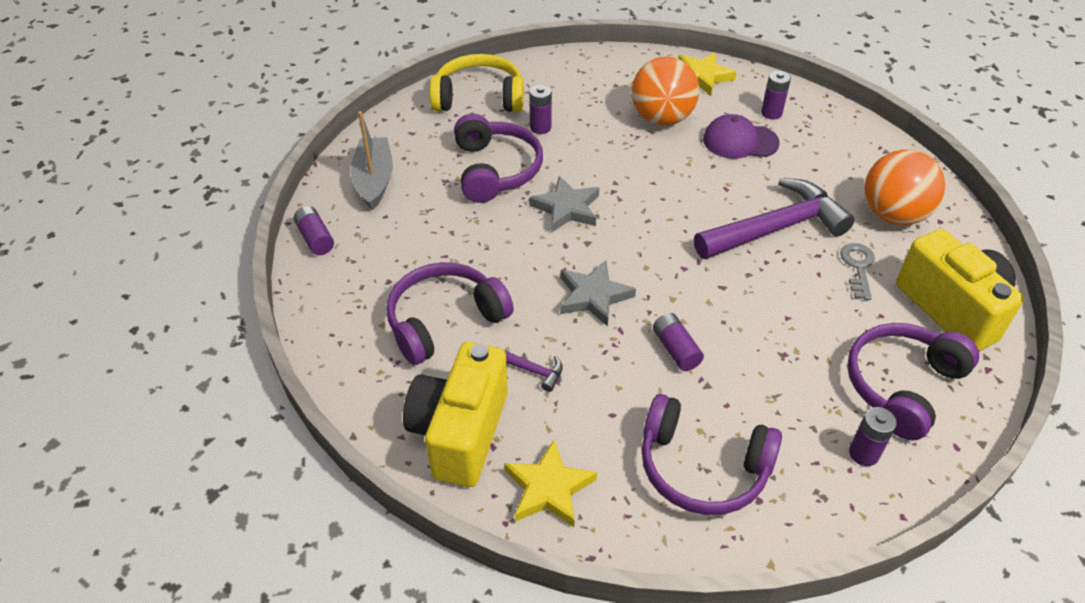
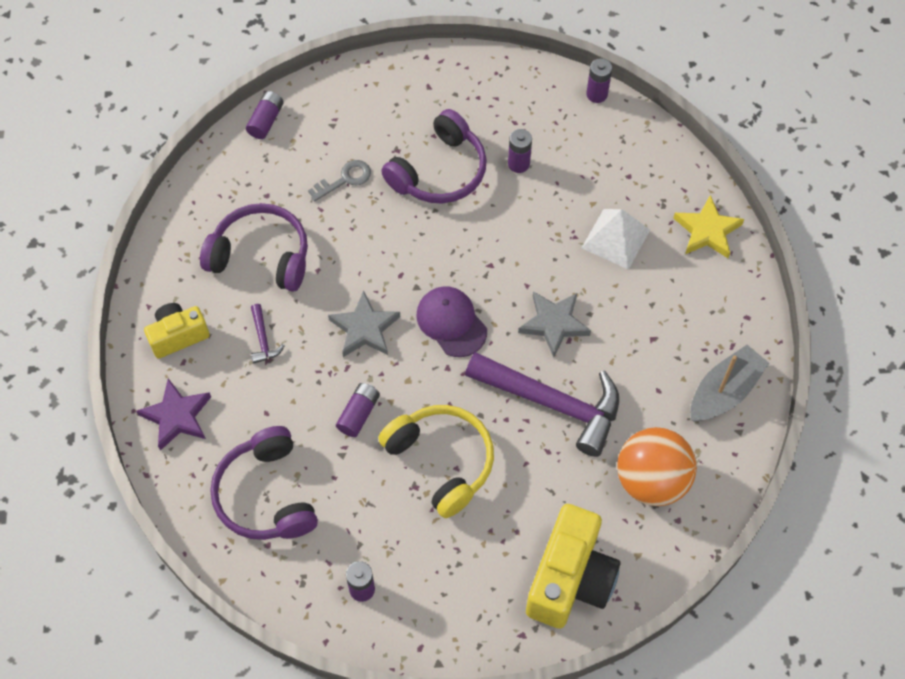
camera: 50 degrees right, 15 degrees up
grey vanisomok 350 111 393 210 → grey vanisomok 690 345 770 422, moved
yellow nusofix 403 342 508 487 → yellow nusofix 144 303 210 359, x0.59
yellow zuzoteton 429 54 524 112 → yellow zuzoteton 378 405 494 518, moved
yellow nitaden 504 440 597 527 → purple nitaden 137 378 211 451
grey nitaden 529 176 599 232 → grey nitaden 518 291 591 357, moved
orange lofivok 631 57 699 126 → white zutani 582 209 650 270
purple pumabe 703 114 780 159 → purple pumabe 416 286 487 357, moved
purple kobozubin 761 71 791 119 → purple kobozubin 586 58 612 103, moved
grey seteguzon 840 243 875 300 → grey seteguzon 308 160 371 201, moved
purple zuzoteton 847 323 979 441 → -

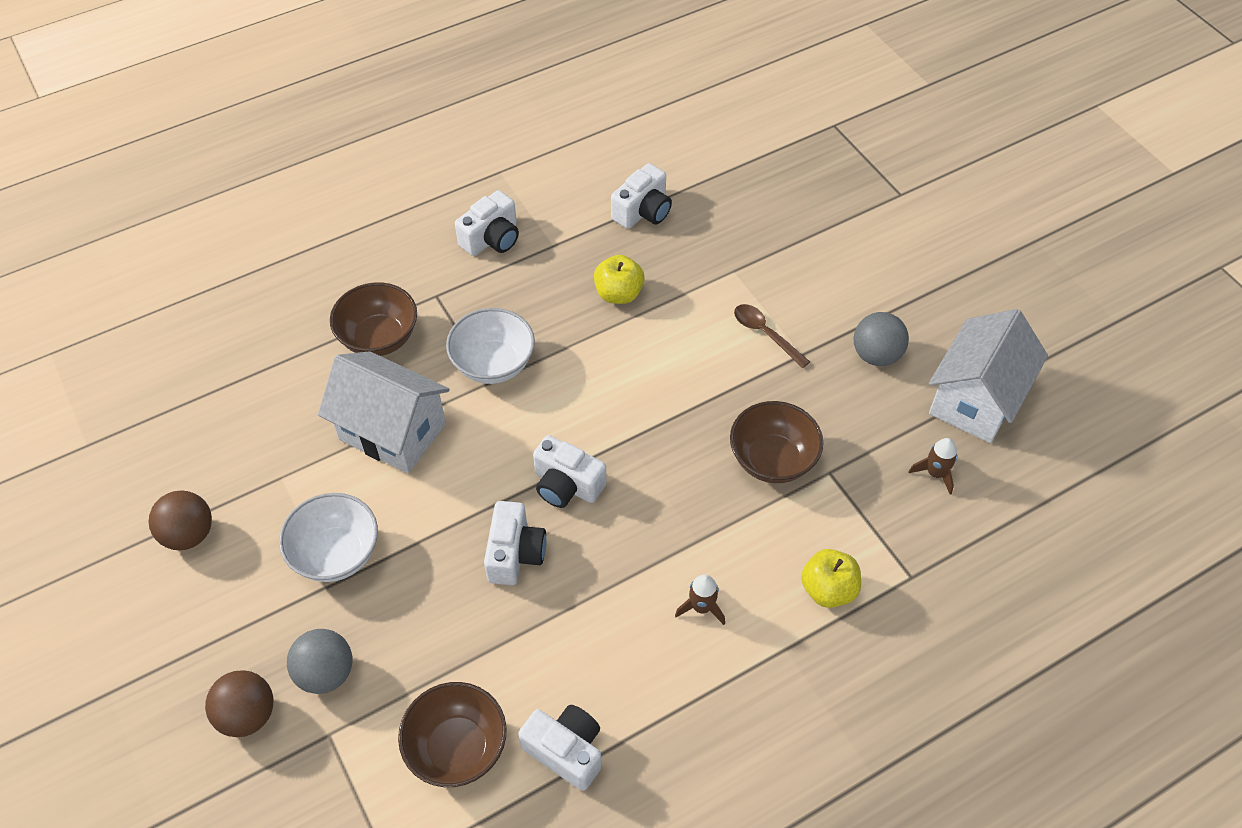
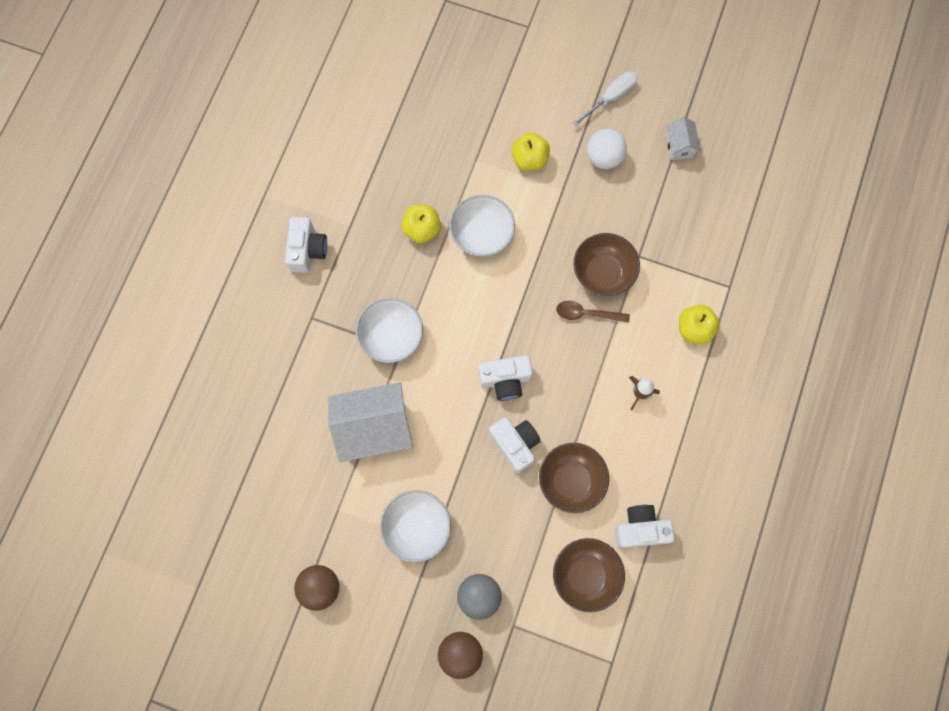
camera: 40 degrees left, 20 degrees up
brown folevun 330 282 417 356 → brown folevun 539 443 609 513, moved
white nusofix 611 163 672 229 → -
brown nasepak 734 304 810 368 → brown nasepak 556 301 630 323, moved
grey lofivok 853 312 909 366 → white lofivok 587 129 627 169
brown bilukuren 909 438 957 495 → -
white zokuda 929 309 1048 443 → white zokuda 666 117 701 160, x0.48
- → white folevun 449 195 515 257
- → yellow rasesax 511 133 550 171
- → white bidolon 572 71 638 127

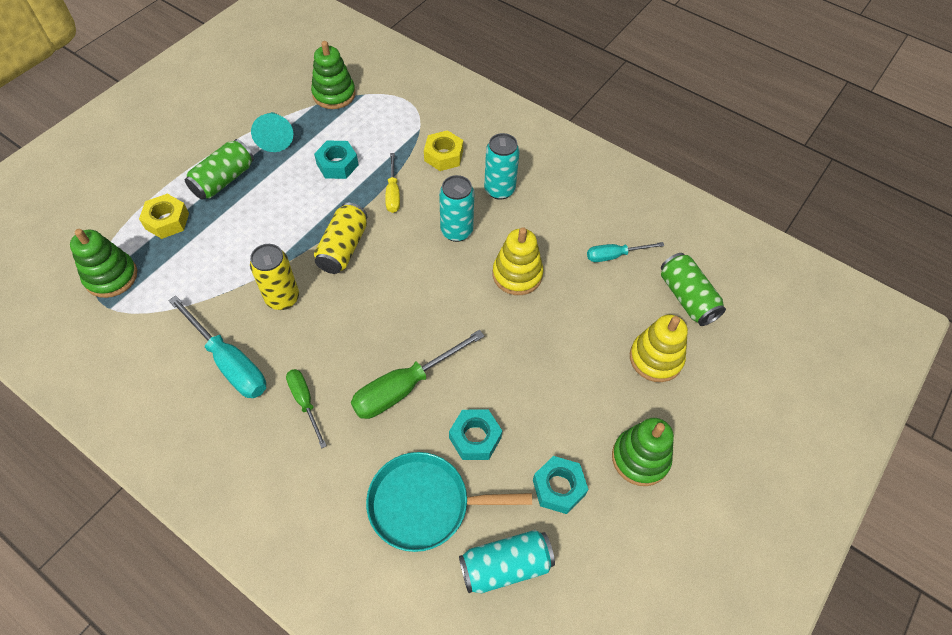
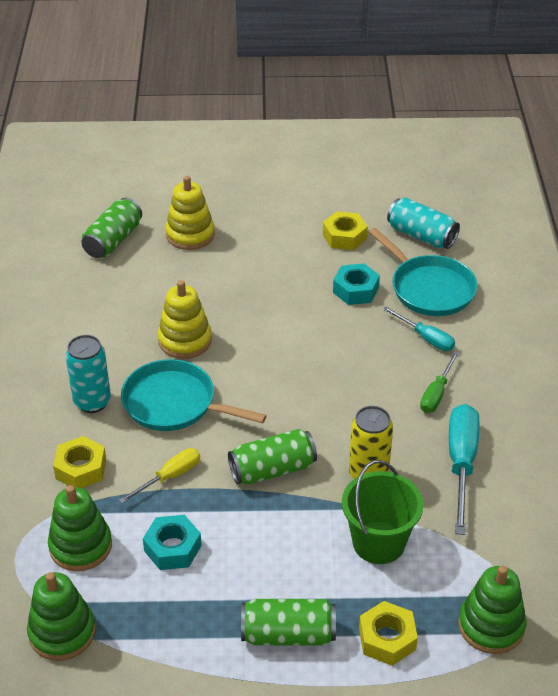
camera: 125 degrees left, 15 degrees down
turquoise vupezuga 251 112 293 152 → -
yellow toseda 314 203 368 274 → green toseda 228 429 317 485
green bidolon 351 330 484 419 → -
turquoise toseda 439 175 474 242 → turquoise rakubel 121 359 267 431
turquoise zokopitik 533 456 588 514 → yellow zokopitik 323 211 368 250
turquoise bidolon 587 242 664 262 → turquoise bidolon 383 307 455 351, moved
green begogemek 612 418 674 486 → green begogemek 48 485 112 571, moved
- → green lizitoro 342 460 424 564

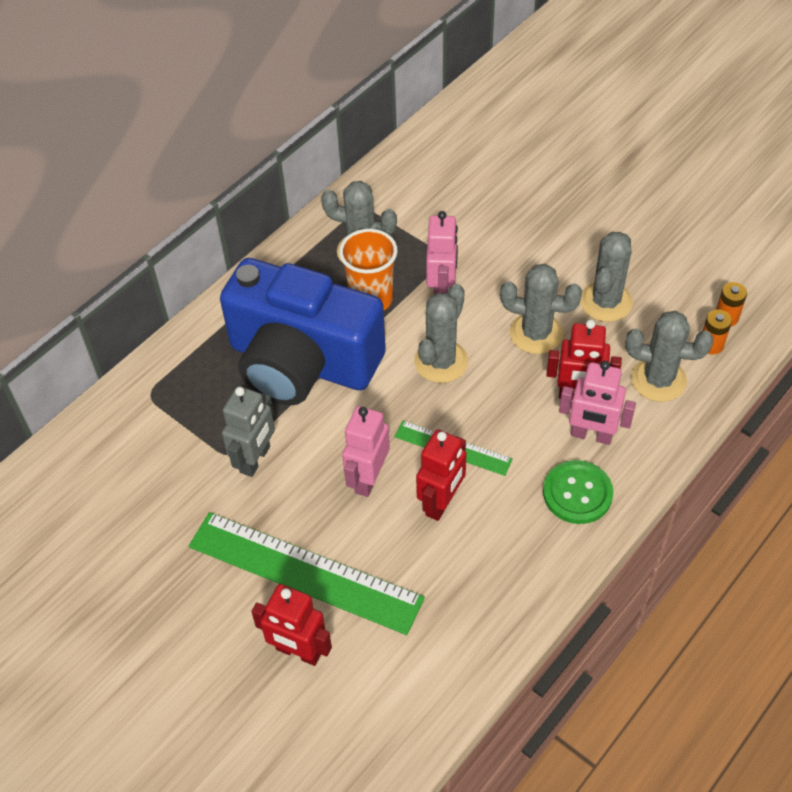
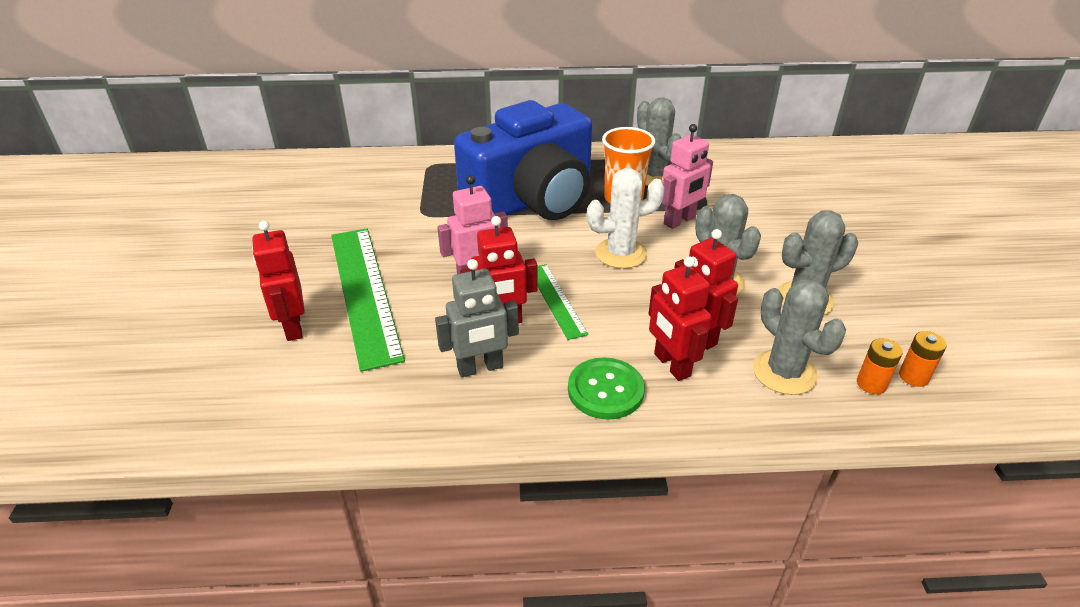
camera: 45 degrees right, 15 degrees down
blue nusofix 220 258 386 405 → blue nusofix 454 100 592 220, 105 degrees counterclockwise
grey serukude 222 386 275 477 → grey serukude 435 259 519 377, moved
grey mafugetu 414 284 468 383 → white mafugetu 587 168 665 269
pink serukude 559 361 636 445 → red serukude 648 257 712 381

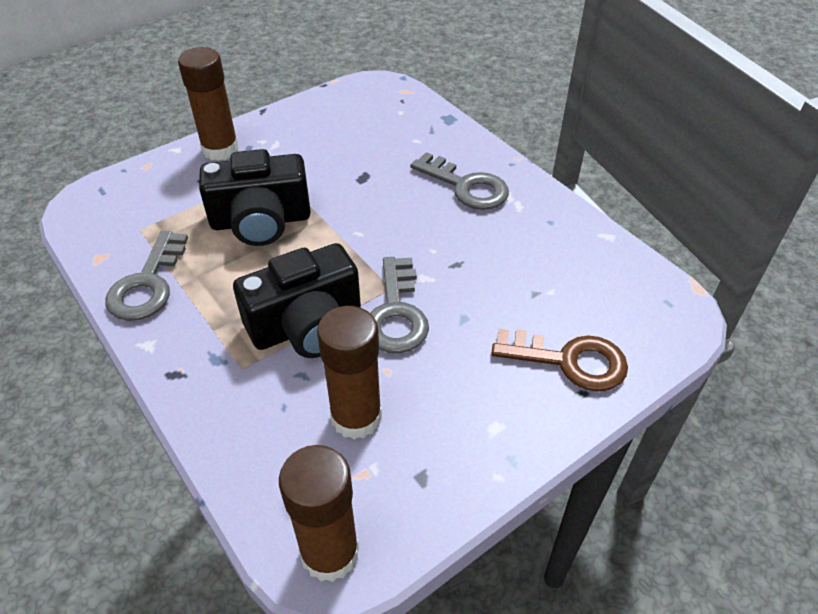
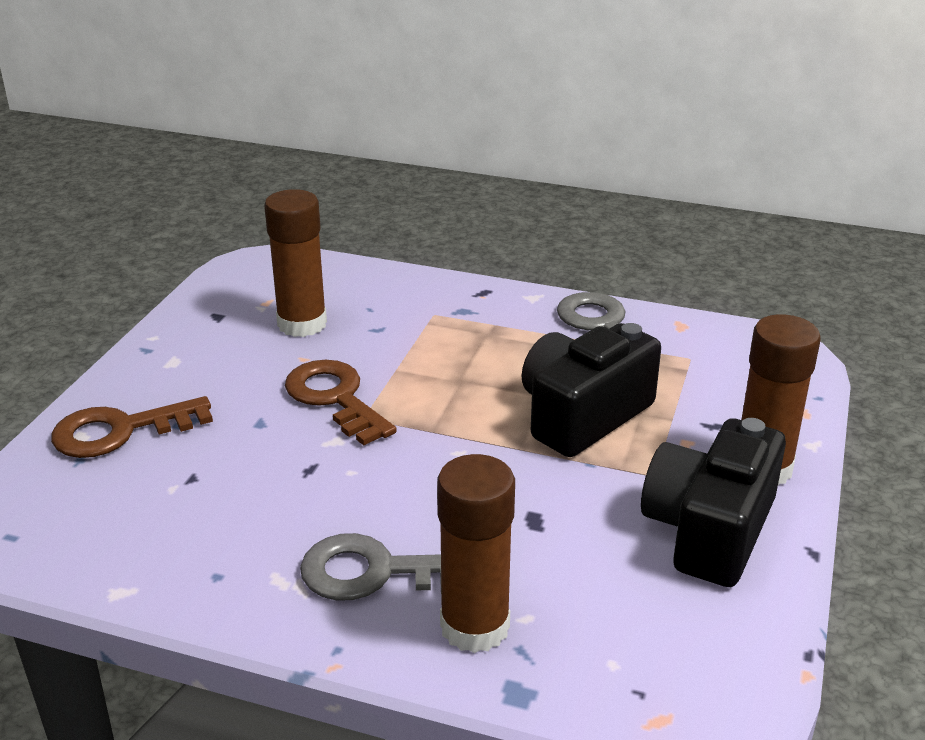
camera: 145 degrees right, 15 degrees down
black nusofix 233 243 361 358 → black nusofix 641 418 786 587, moved
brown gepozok 279 445 359 582 → brown gepozok 437 454 515 653, moved
grey seteguzon 370 257 429 353 → brown seteguzon 285 360 397 445

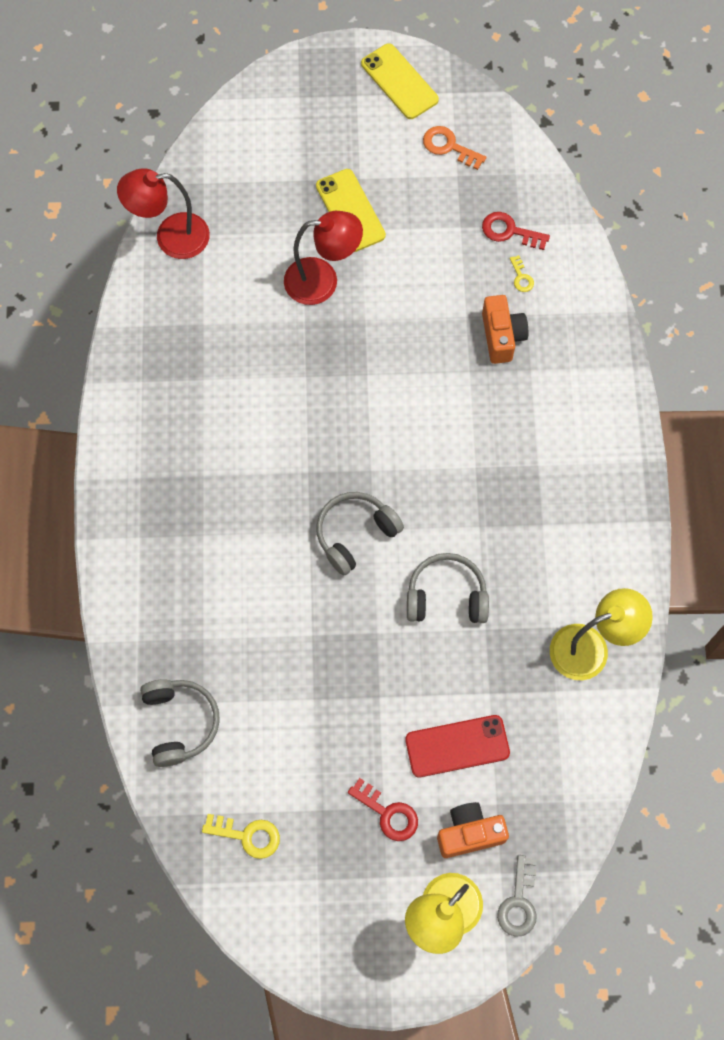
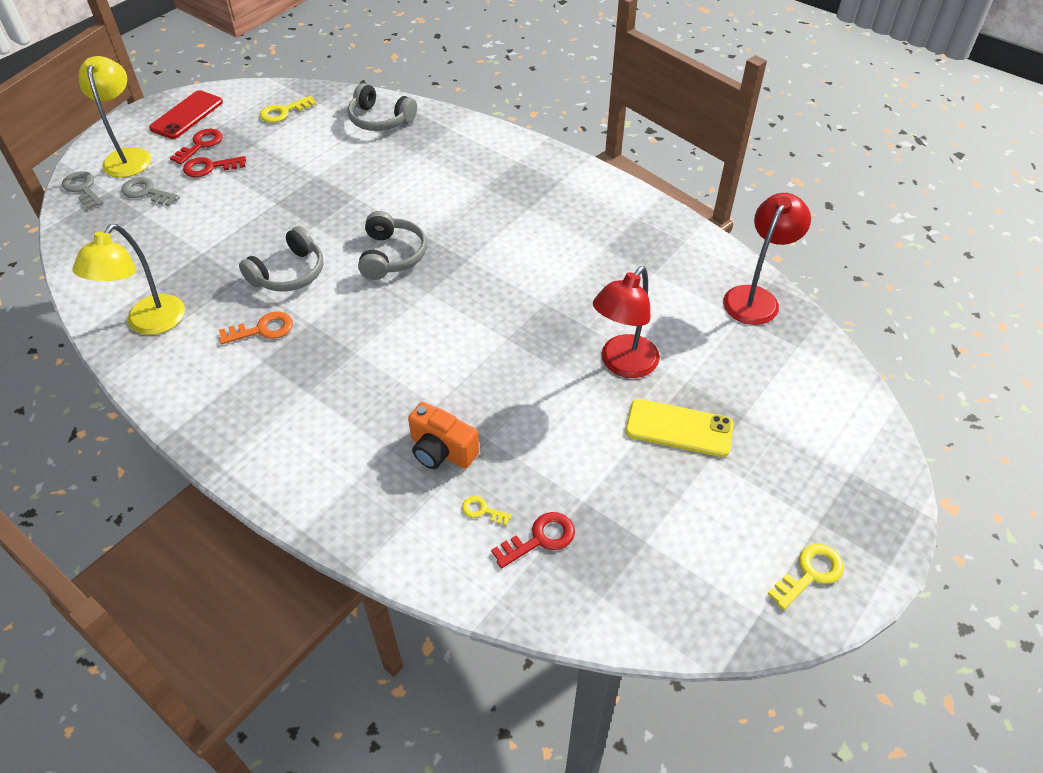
camera: 130 degrees right, 20 degrees down
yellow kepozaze 361 43 439 119 → yellow seteguzon 767 544 844 610
red kepozaze 405 715 510 777 → red kepozaze 149 90 223 139, moved
orange seteguzon 423 126 486 170 → orange seteguzon 219 312 293 344, moved
orange nusofix 437 802 509 858 → grey seteguzon 121 177 180 206
- → red seteguzon 170 129 222 164

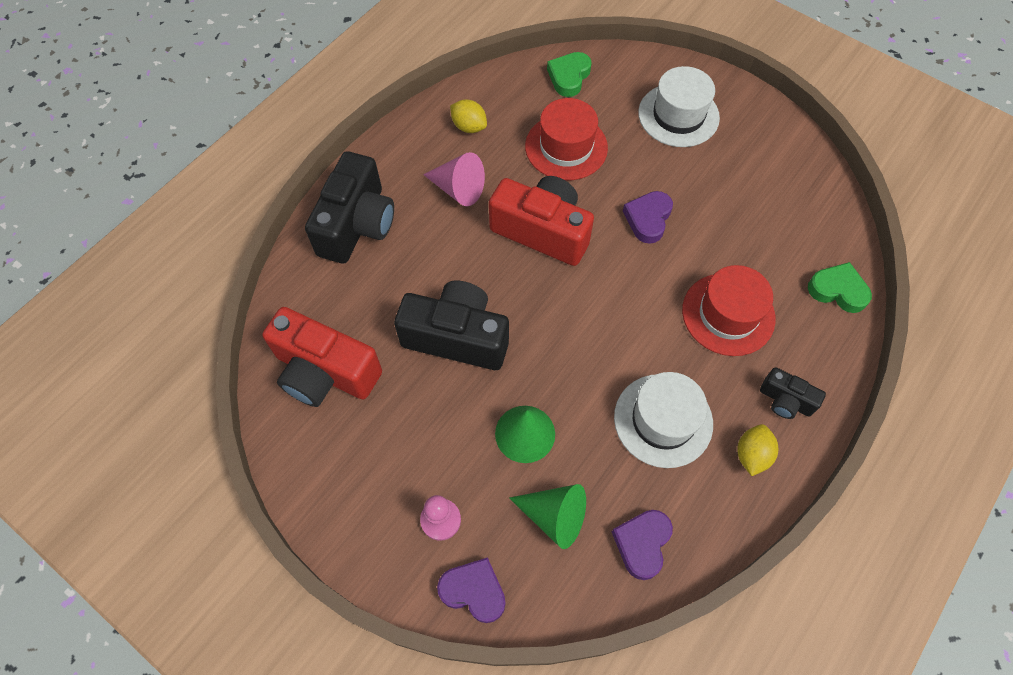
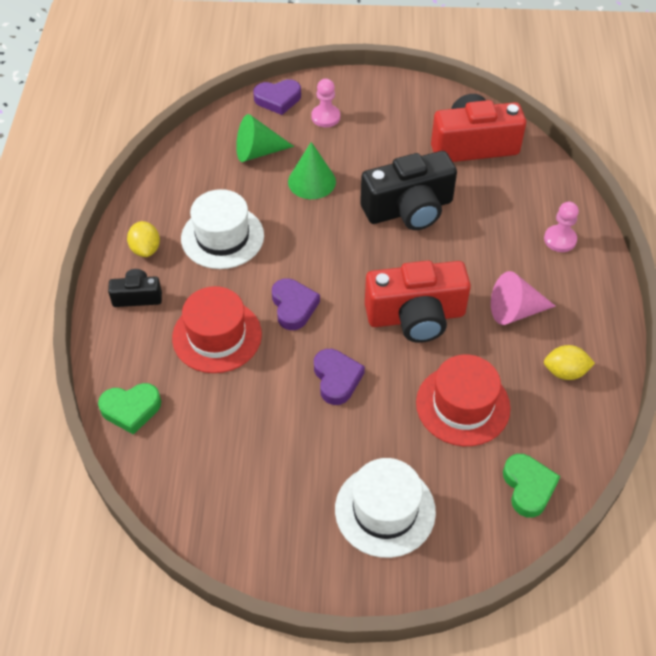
camera: 145 degrees right, 10 degrees down
black nusofix 305 151 394 263 → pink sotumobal 544 202 579 252
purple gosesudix 612 510 673 580 → purple gosesudix 272 278 320 330, moved

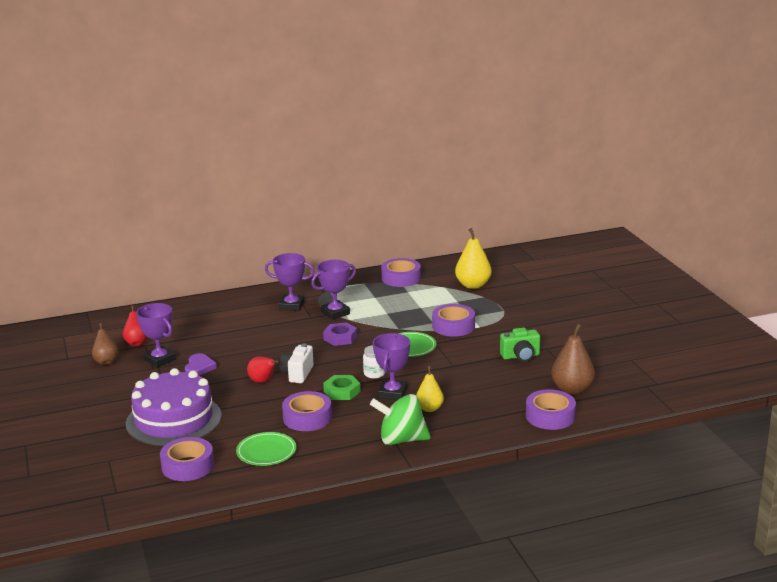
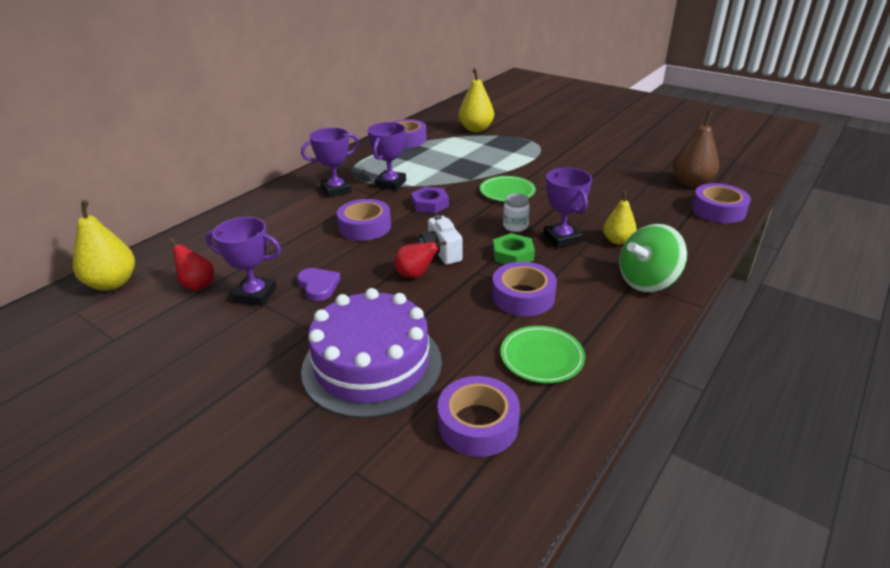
camera: 35 degrees left, 10 degrees up
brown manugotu 92 323 119 365 → -
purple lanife 432 304 475 337 → purple lanife 337 199 391 241, moved
green nusofix 500 328 540 362 → -
- → yellow manugotu 73 200 135 291

